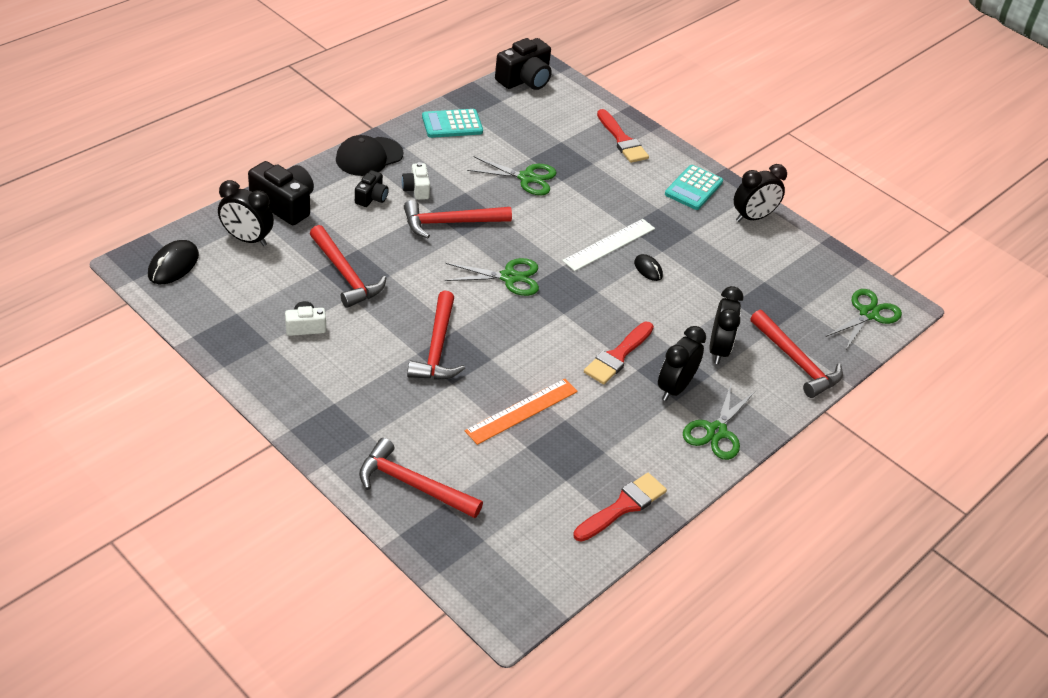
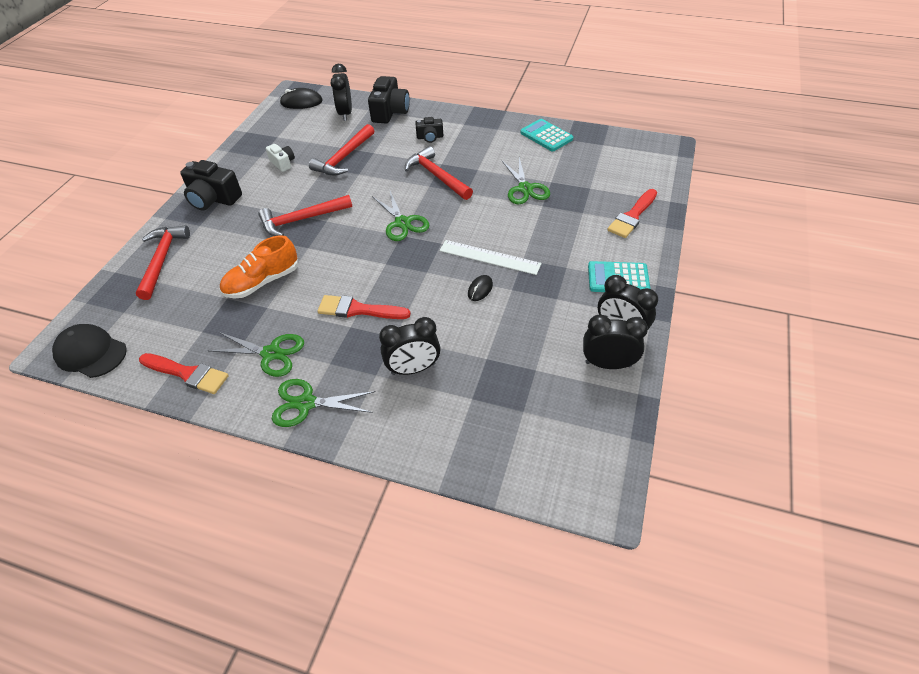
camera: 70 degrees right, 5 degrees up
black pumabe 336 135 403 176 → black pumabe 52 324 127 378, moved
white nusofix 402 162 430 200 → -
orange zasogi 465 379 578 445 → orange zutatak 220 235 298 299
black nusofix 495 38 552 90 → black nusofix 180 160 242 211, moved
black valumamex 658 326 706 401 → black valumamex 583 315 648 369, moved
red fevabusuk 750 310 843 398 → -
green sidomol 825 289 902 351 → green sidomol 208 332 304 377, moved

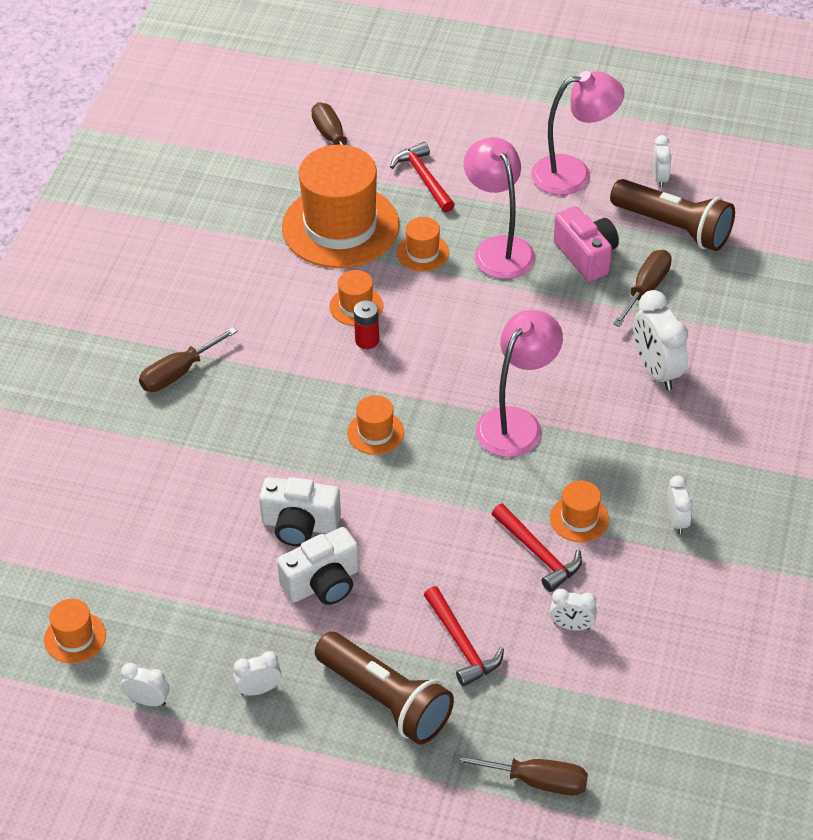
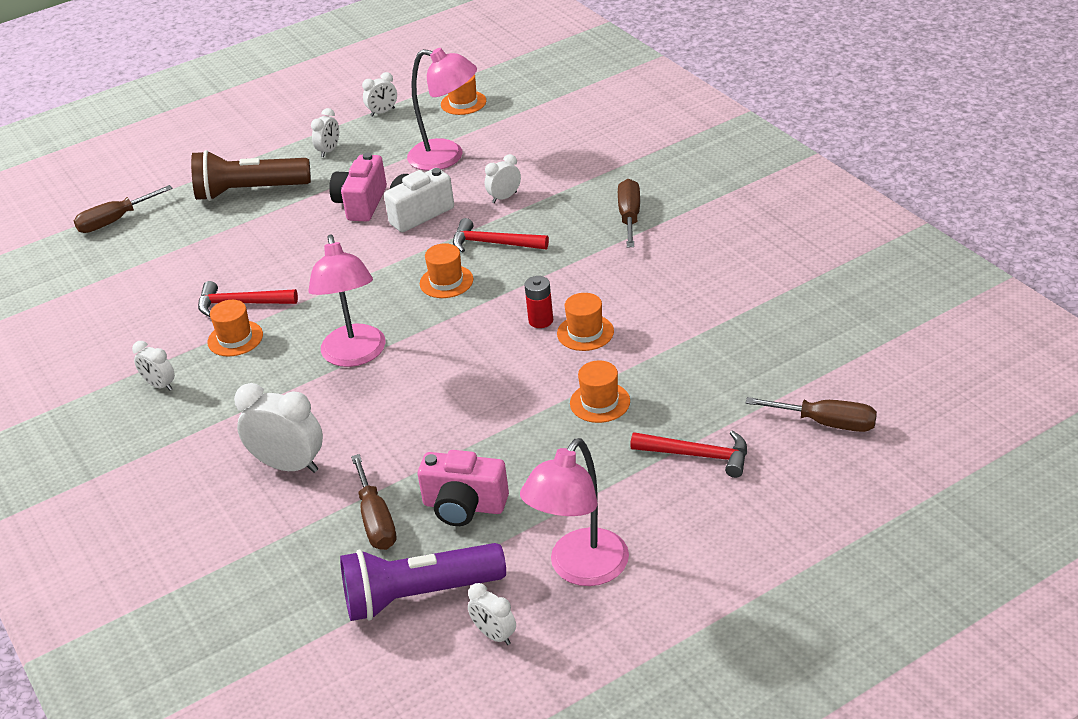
camera: 135 degrees right, 10 degrees down
white nusofix 277 527 359 605 → pink nusofix 329 153 387 222
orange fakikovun 282 145 399 268 → -
red fevabusuk 424 586 504 687 → red fevabusuk 453 218 549 253, moved
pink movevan 464 137 536 279 → pink movevan 407 48 477 171, moved
white valumamex 550 589 597 630 → white valumamex 485 154 521 203, moved
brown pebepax 610 179 735 251 → purple pebepax 340 543 506 621

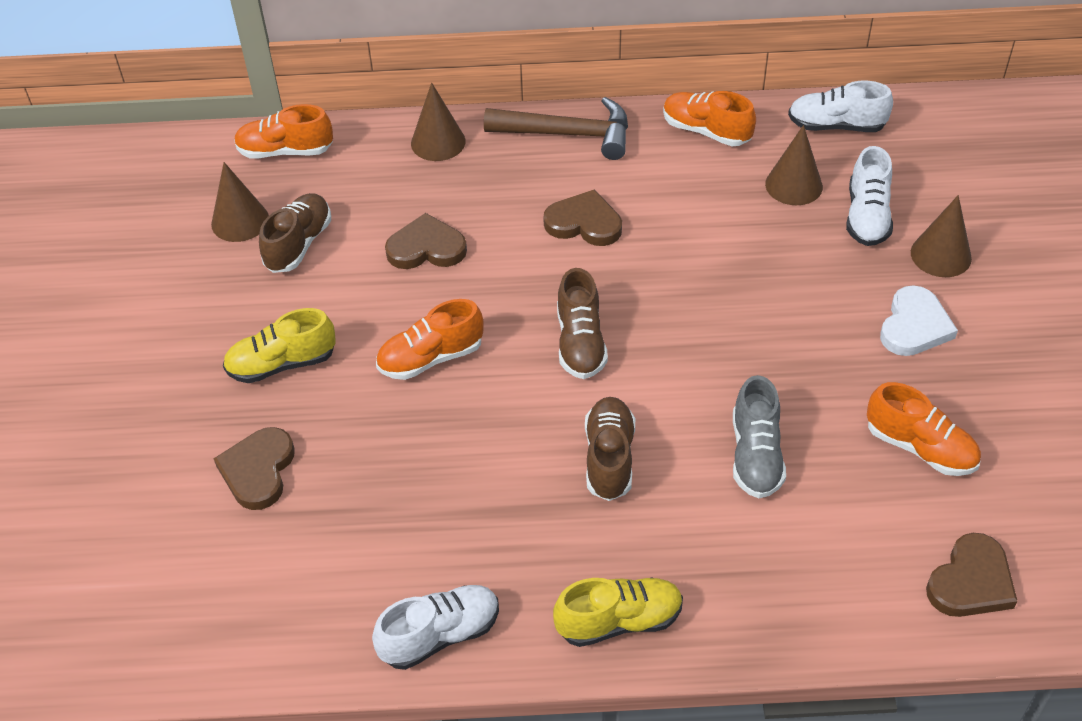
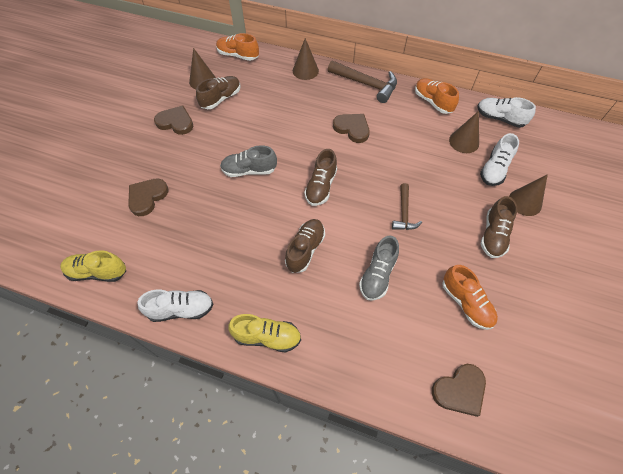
camera: 20 degrees right, 10 degrees up
yellow zutatak 223 308 335 383 → yellow zutatak 60 250 126 282, moved
orange zutatak 376 299 484 380 → grey zutatak 220 145 277 177
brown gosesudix 385 213 467 269 → brown gosesudix 154 106 193 135, moved
white gosesudix 880 285 958 356 → brown zutatak 481 196 517 258
- → brown fevabusuk 392 183 422 230

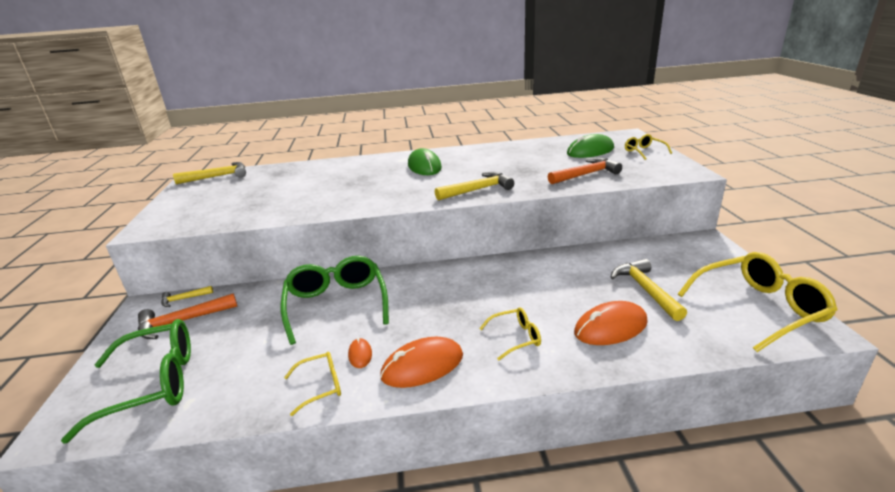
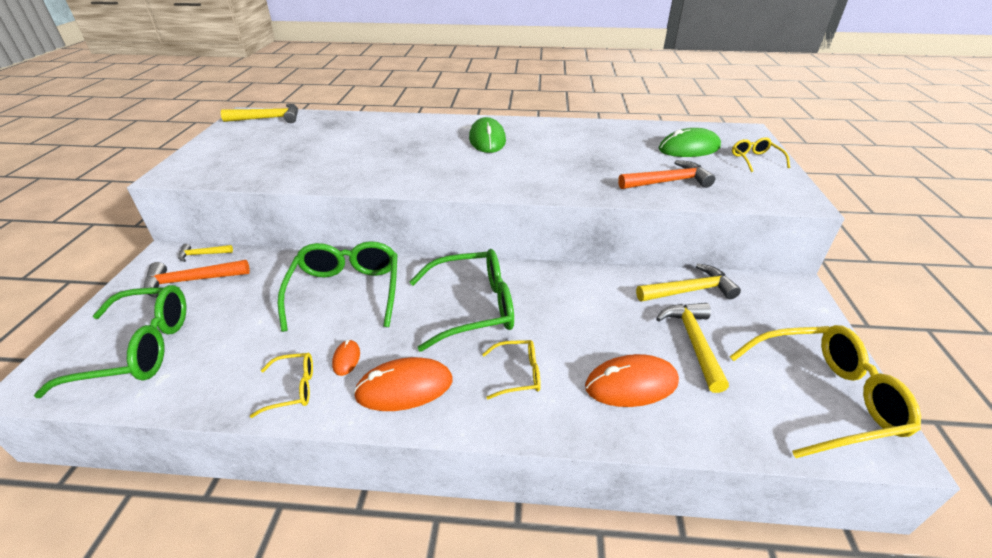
camera: 10 degrees right, 10 degrees up
yellow fevabusuk 435 172 514 201 → yellow fevabusuk 636 264 741 301, moved
- → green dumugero 410 249 514 352

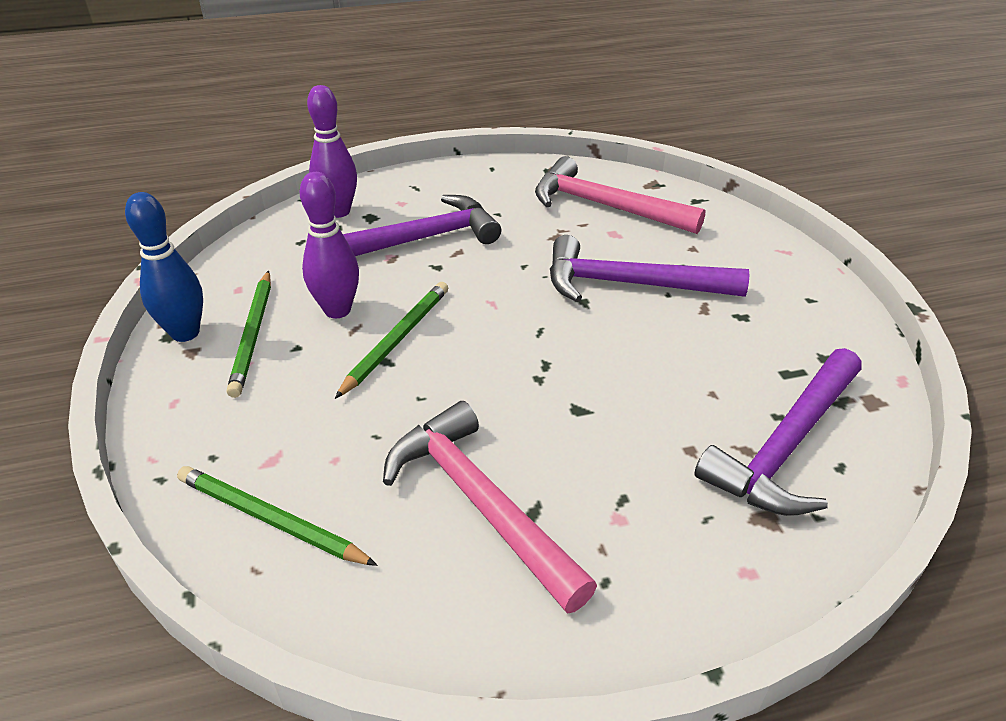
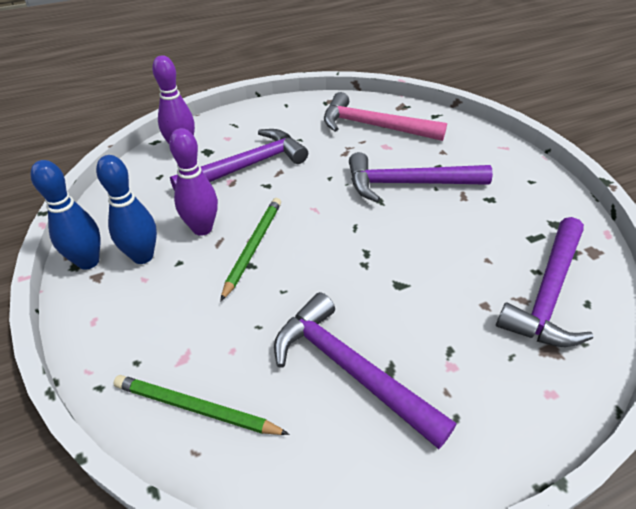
camera: 10 degrees left, 5 degrees up
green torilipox 227 270 271 398 → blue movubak 96 155 157 264
pink fevabusuk 383 401 597 614 → purple fevabusuk 274 292 456 449

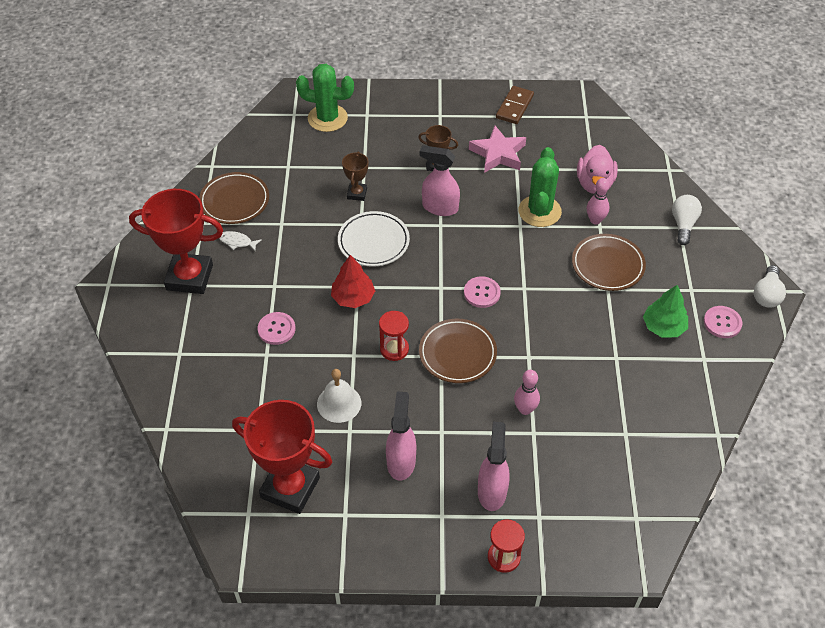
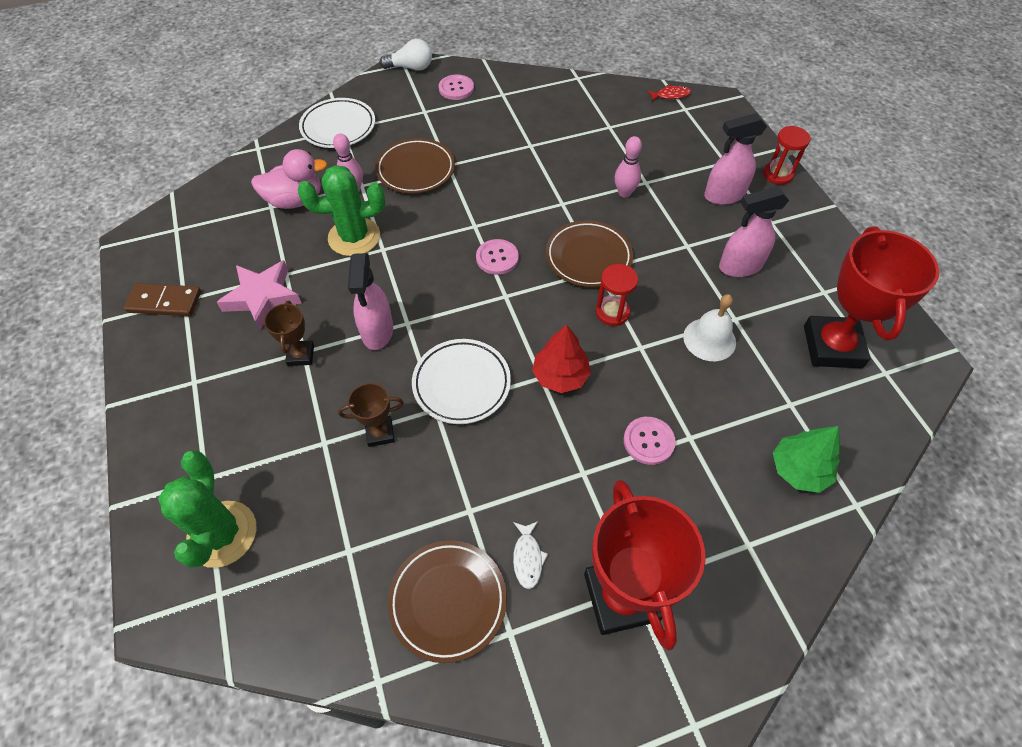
camera: 110 degrees left, 5 degrees up
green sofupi 643 285 688 338 → green sofupi 773 426 840 493, moved
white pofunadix 672 195 702 245 → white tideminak 299 98 375 148
- → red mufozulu 647 85 691 101

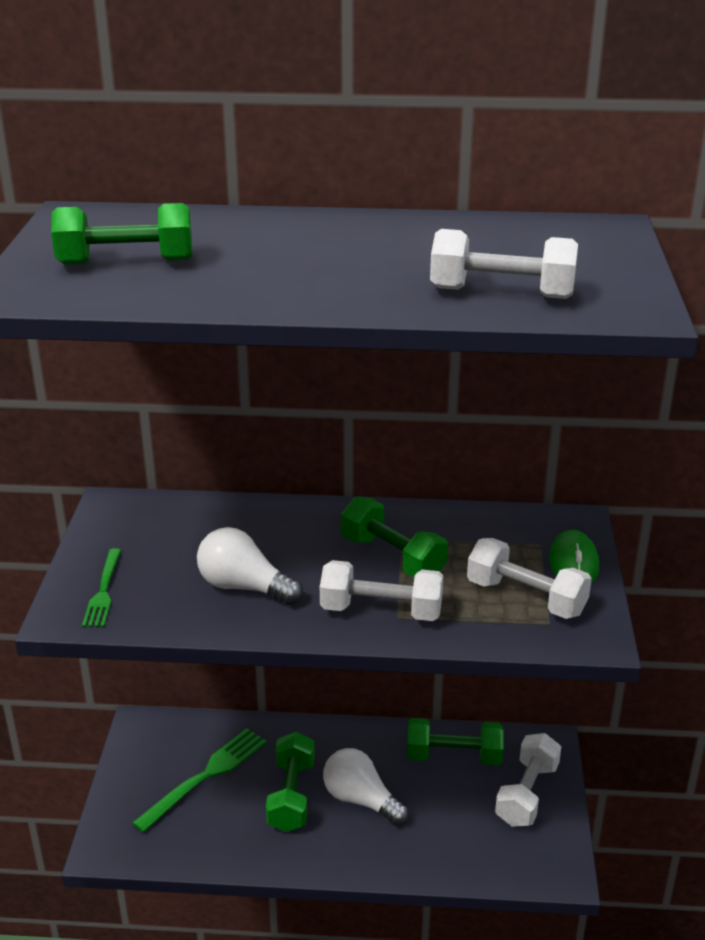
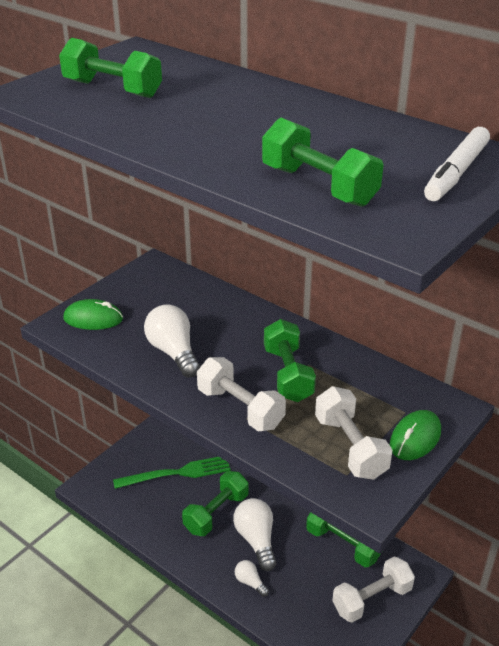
camera: 35 degrees right, 5 degrees up
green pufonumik 82 548 121 627 → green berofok 63 299 123 330
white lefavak 430 229 578 299 → green lefavak 262 118 384 207
- → white pofunadix 235 560 269 597
- → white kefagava 424 127 490 201

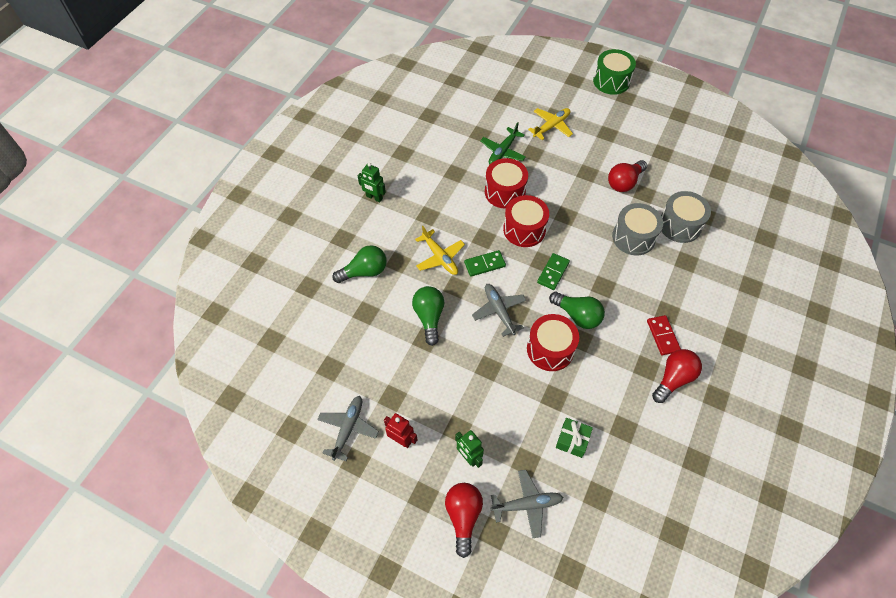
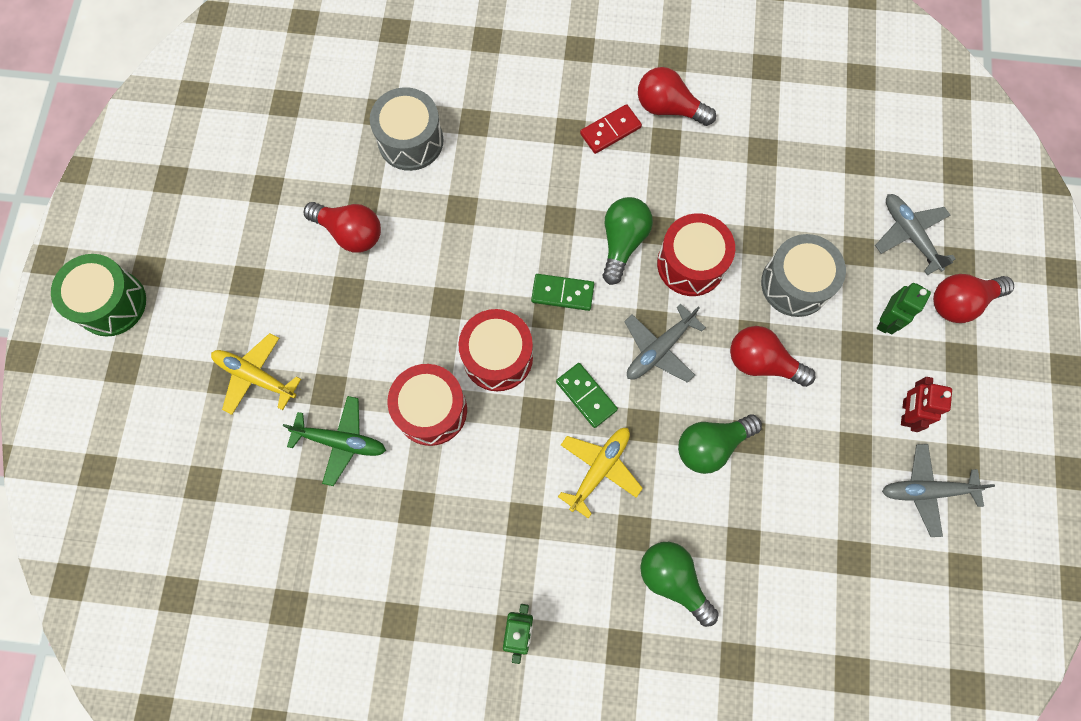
camera: 110 degrees left, 15 degrees up
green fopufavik 556 418 593 458 → -
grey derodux 612 203 663 256 → grey derodux 761 234 846 317, moved
- → red pofunadix 730 326 816 387

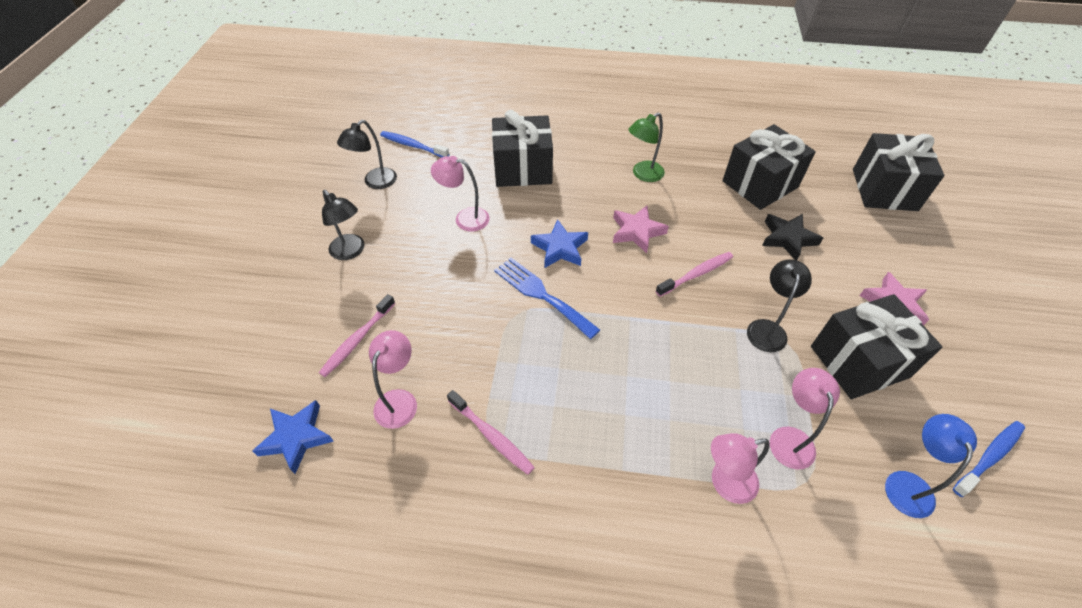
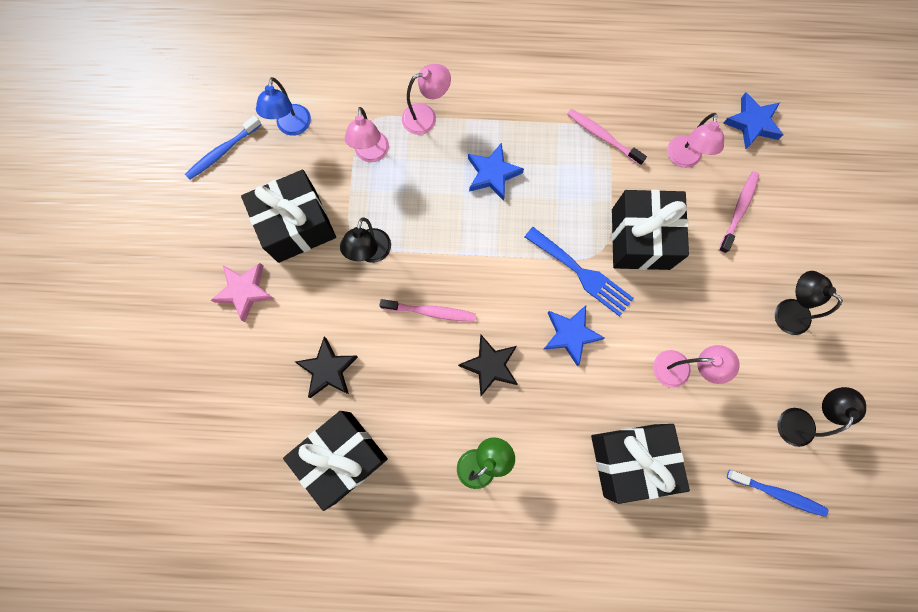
camera: 175 degrees right, 25 degrees up
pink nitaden 613 206 669 253 → black nitaden 458 335 518 396
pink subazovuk 656 252 733 297 → pink subazovuk 380 299 476 322, 135 degrees counterclockwise
black fopufavik 853 133 945 211 → black fopufavik 612 190 689 270, moved
- → blue nitaden 468 142 524 201

